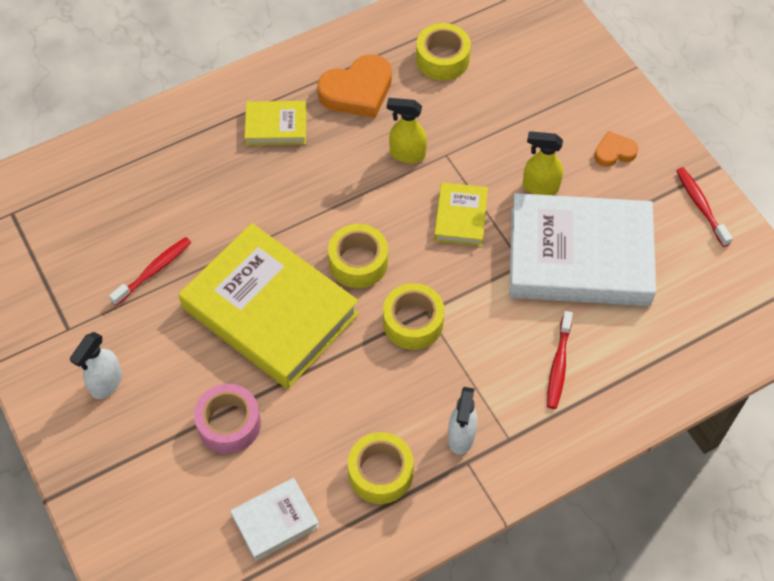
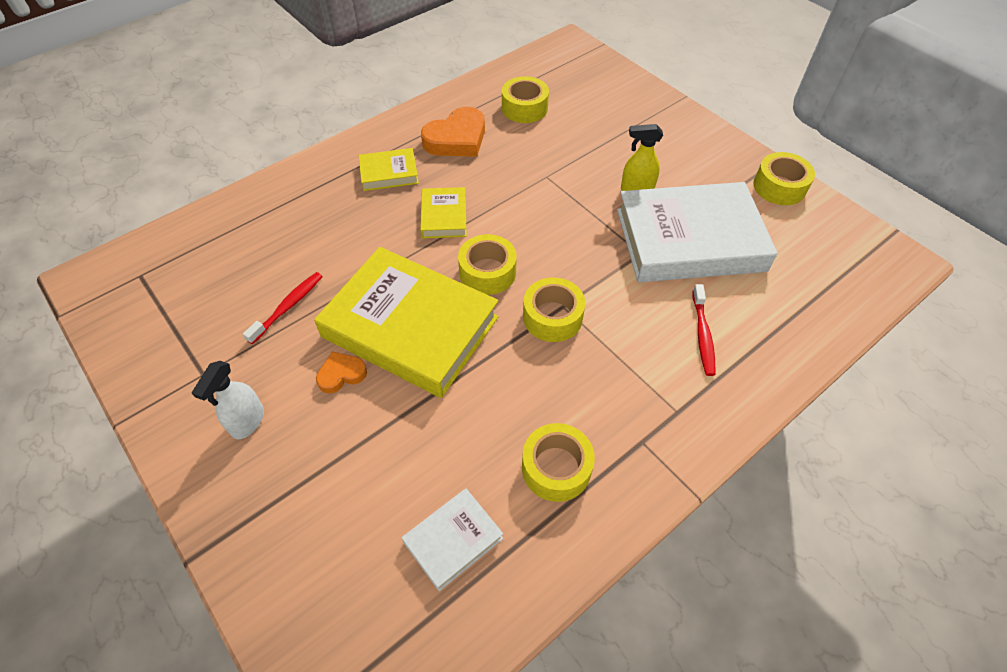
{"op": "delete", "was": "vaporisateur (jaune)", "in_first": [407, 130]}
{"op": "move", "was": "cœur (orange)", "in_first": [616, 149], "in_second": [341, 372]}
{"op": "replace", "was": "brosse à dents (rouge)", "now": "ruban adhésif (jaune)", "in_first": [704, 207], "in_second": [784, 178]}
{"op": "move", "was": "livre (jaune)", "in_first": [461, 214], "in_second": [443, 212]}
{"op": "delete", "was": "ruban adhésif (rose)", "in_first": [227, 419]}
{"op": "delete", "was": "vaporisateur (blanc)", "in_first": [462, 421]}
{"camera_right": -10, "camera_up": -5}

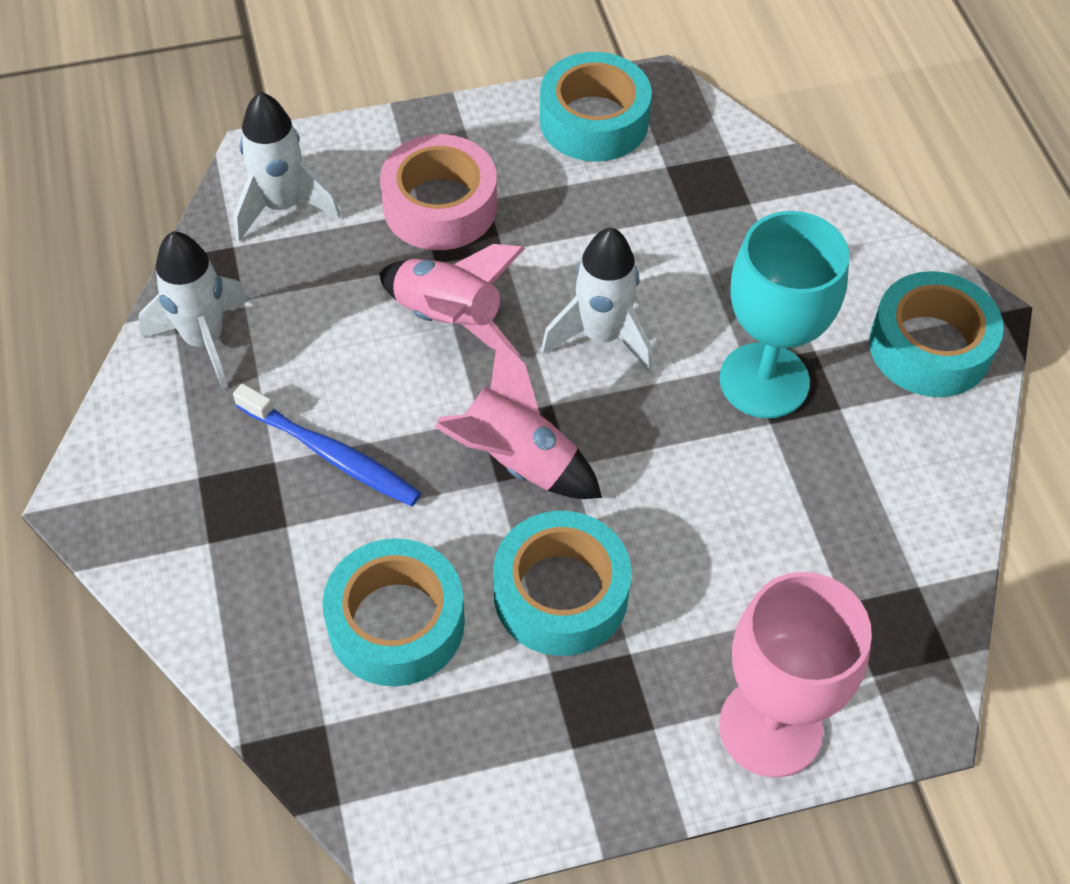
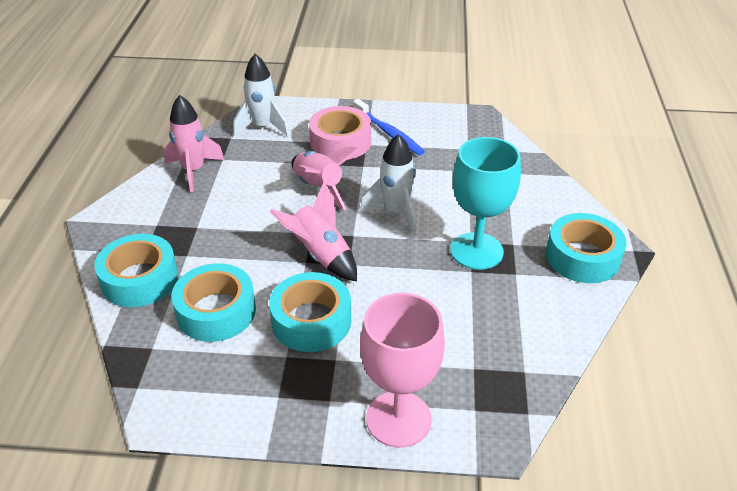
{"op": "move", "was": "ruban adhésif (turquoise)", "in_first": [596, 107], "in_second": [136, 270]}
{"op": "recolor", "was": "fusée (blanc)", "now": "fusée (rose)", "in_first": [193, 310], "in_second": [194, 143]}
{"op": "move", "was": "brosse à dents (bleu)", "in_first": [327, 444], "in_second": [389, 127]}
{"camera_right": 20, "camera_up": -15}

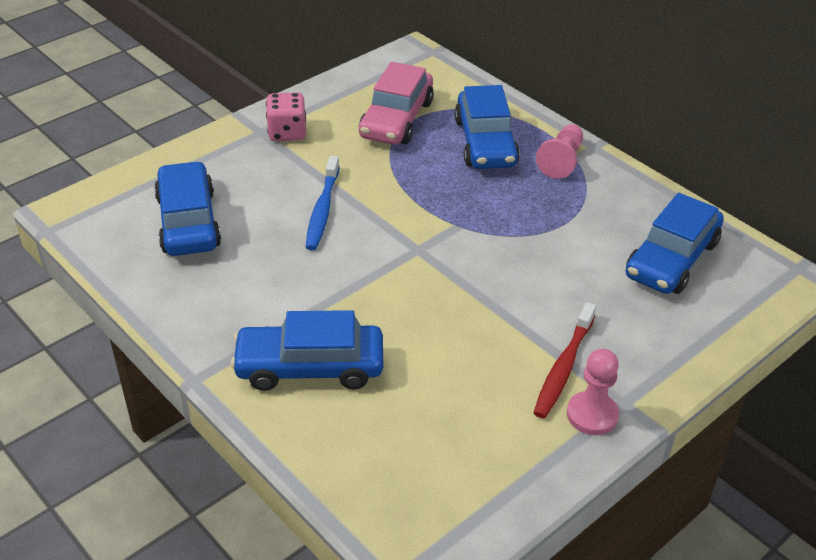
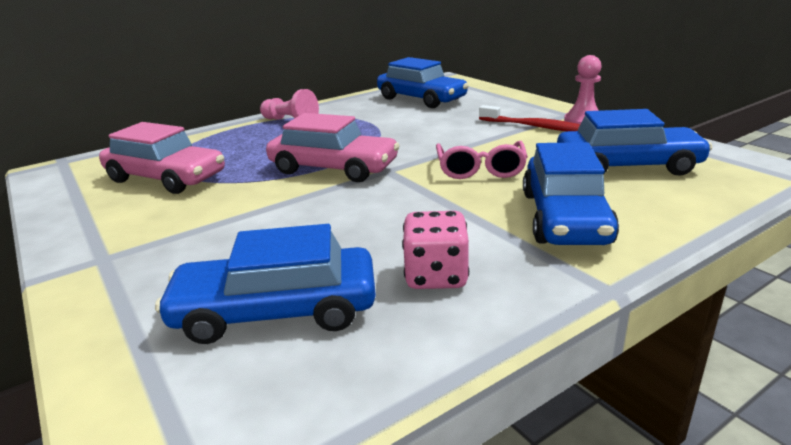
{"op": "move", "was": "voiture (bleu)", "in_first": [487, 127], "in_second": [635, 142]}
{"op": "move", "was": "dé (rose)", "in_first": [286, 116], "in_second": [435, 250]}
{"op": "delete", "was": "brosse à dents (bleu)", "in_first": [322, 203]}
{"op": "insert", "now": "voiture (rose)", "in_second": [333, 147]}
{"op": "insert", "now": "lunettes (rose)", "in_second": [482, 160]}
{"camera_right": -80, "camera_up": -15}

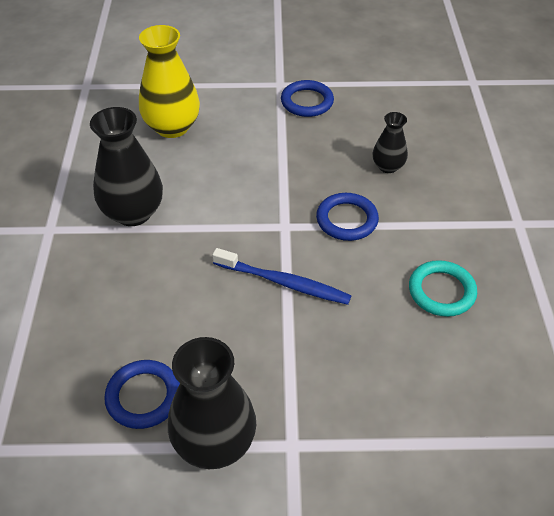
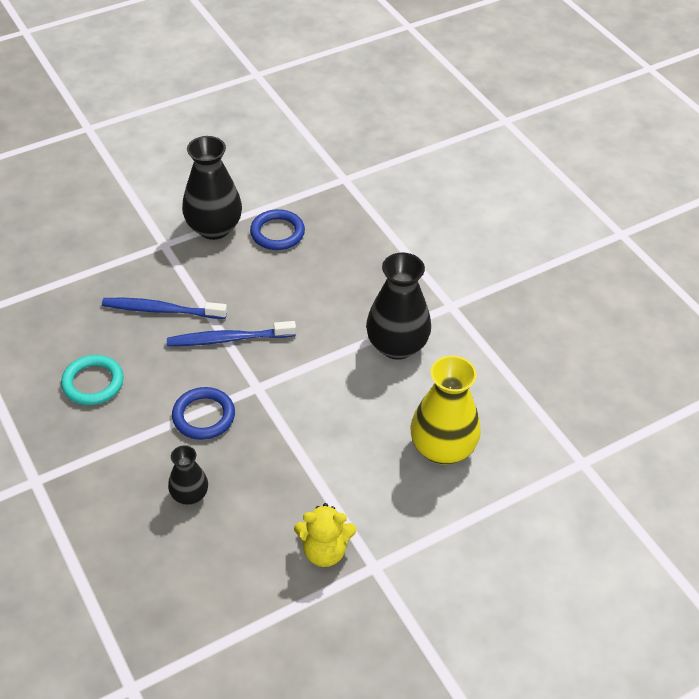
{"op": "replace", "was": "anneau (bleu)", "now": "ours en peluche (jaune)", "in_first": [307, 98], "in_second": [325, 535]}
{"op": "insert", "now": "brosse à dents (bleu)", "in_second": [164, 308]}
{"camera_right": 150, "camera_up": 0}

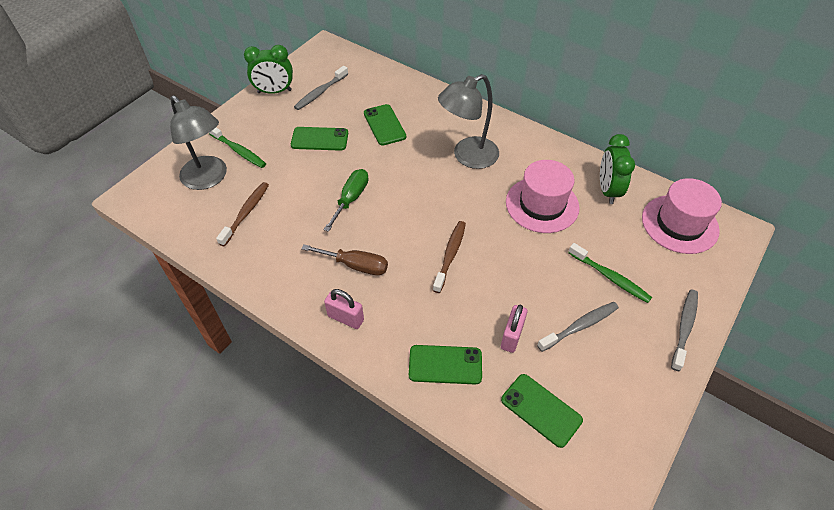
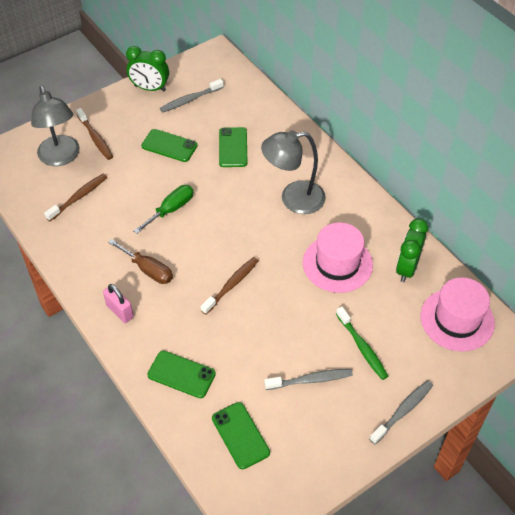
{"op": "recolor", "was": "brosse à dents (vert)", "now": "brosse à dents (marron)", "in_first": [237, 148], "in_second": [94, 134]}
{"op": "delete", "was": "cadenas (rose)", "in_first": [514, 329]}
{"camera_right": 20, "camera_up": 0}

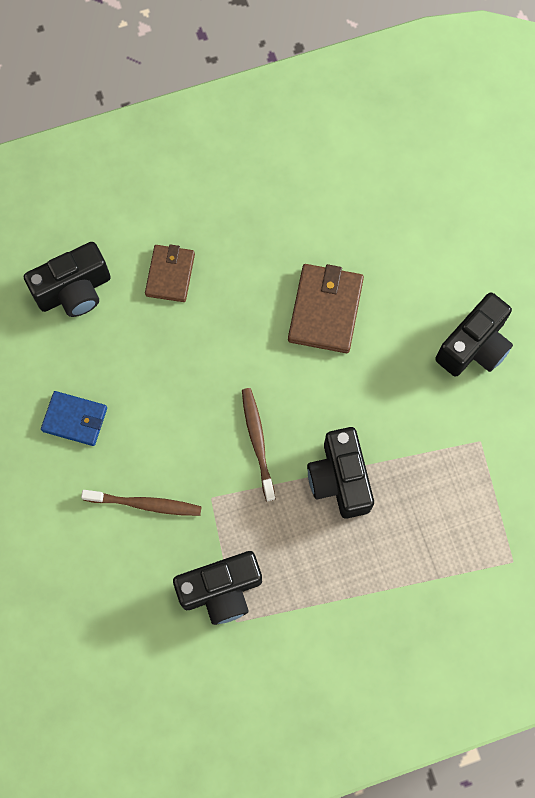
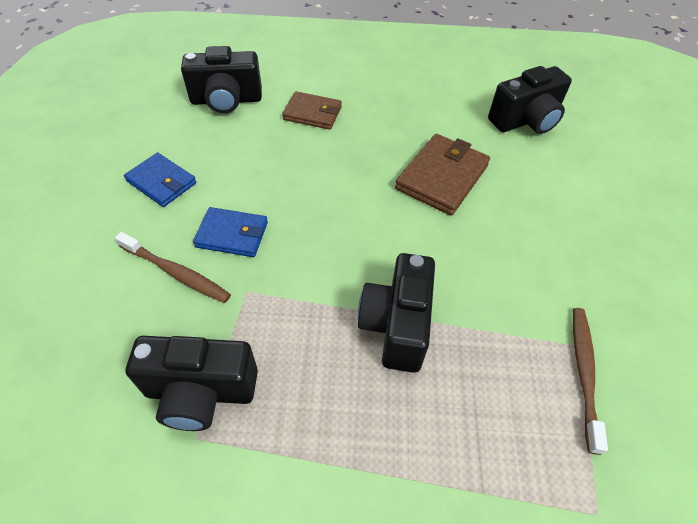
{"op": "rotate", "was": "portefeuille (marron)", "in_first": [170, 273], "in_second": [312, 110], "clockwise": 75}
{"op": "move", "was": "appareil photo (noir)", "in_first": [474, 334], "in_second": [530, 100]}
{"op": "move", "was": "brosse à dents (marron)", "in_first": [259, 445], "in_second": [590, 381]}
{"op": "insert", "now": "portefeuille (bleu)", "in_second": [230, 232]}
{"camera_right": 20, "camera_up": -20}

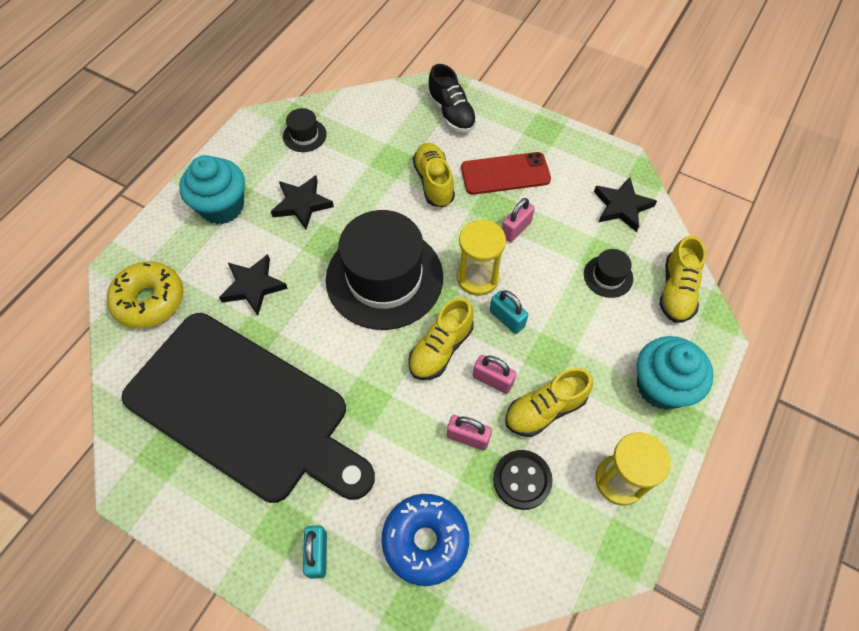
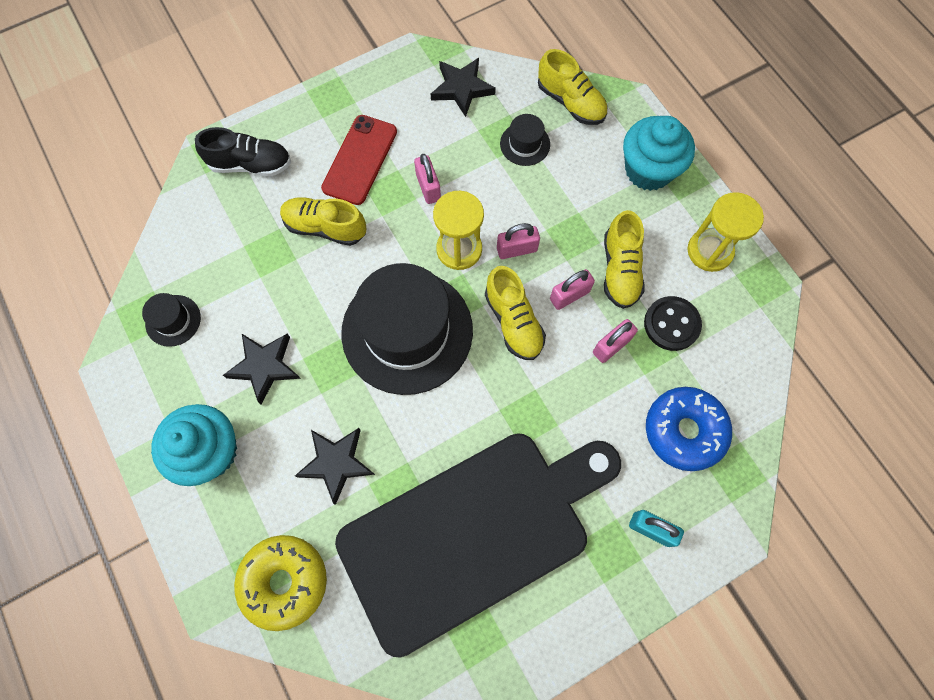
{"op": "recolor", "was": "cadenas (turquoise)", "now": "cadenas (rose)", "in_first": [509, 312], "in_second": [518, 241]}
{"camera_right": -60, "camera_up": 10}

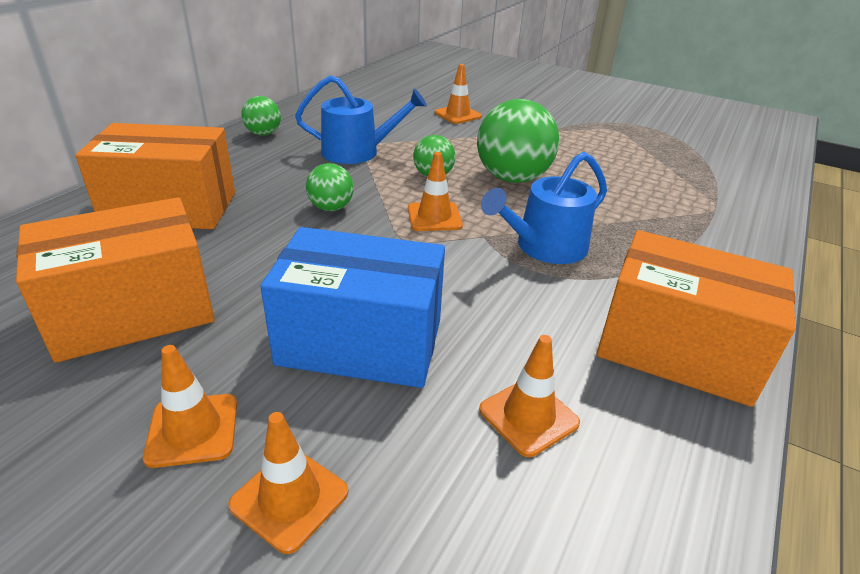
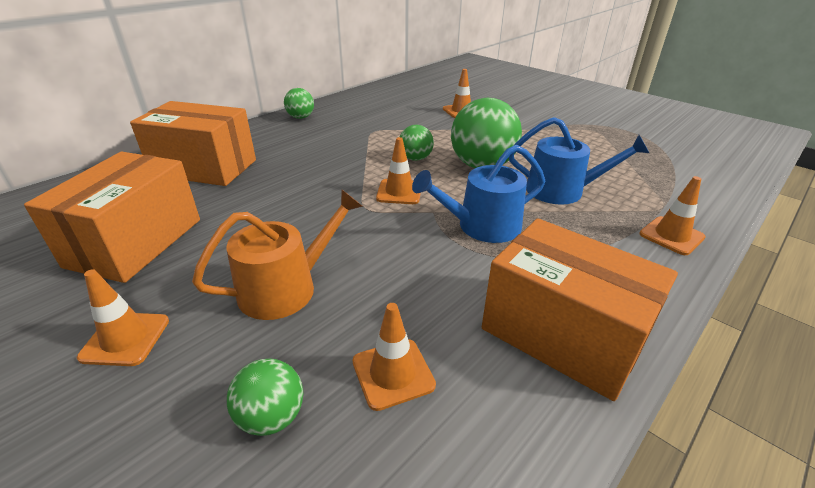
{"op": "move", "was": "arrosoir (bleu)", "in_first": [361, 119], "in_second": [579, 161]}
{"op": "move", "was": "balle (vert)", "in_first": [330, 187], "in_second": [265, 397]}
{"op": "rotate", "was": "boîte (orange)", "in_first": [115, 280], "in_second": [112, 217], "clockwise": -60}
{"op": "replace", "was": "boîte (bleu)", "now": "arrosoir (orange)", "in_first": [352, 307], "in_second": [277, 255]}
{"op": "move", "was": "cône de chantier (orange)", "in_first": [288, 483], "in_second": [672, 215]}
{"camera_right": 15, "camera_up": 0}

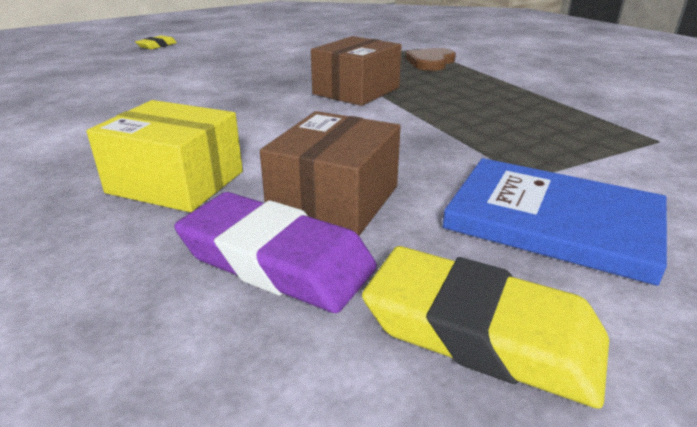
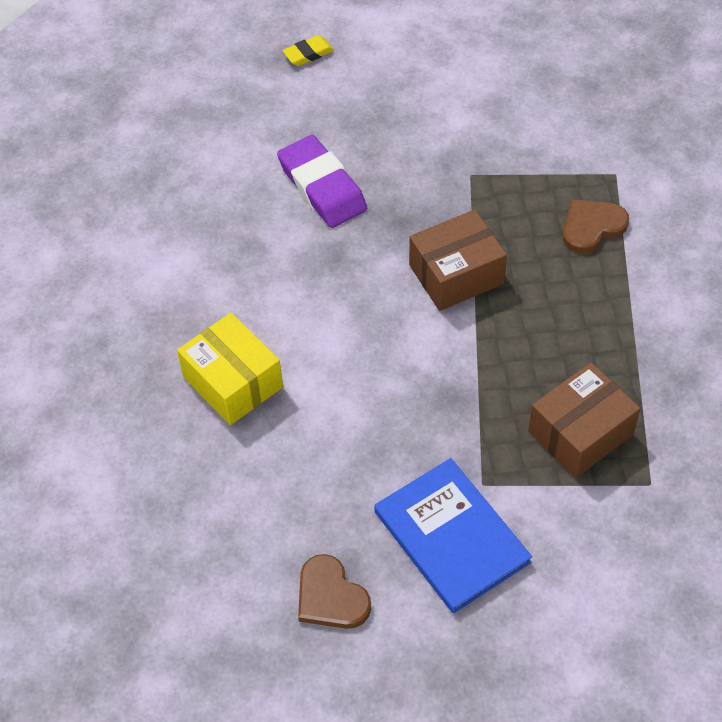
{"op": "move", "was": "boîte (marron)", "in_first": [330, 173], "in_second": [584, 420]}
{"op": "move", "was": "gomme (violet)", "in_first": [275, 252], "in_second": [322, 181]}
{"op": "replace", "was": "gomme (jaune)", "now": "cœur (marron)", "in_first": [485, 327], "in_second": [334, 591]}
{"camera_right": 30, "camera_up": 25}

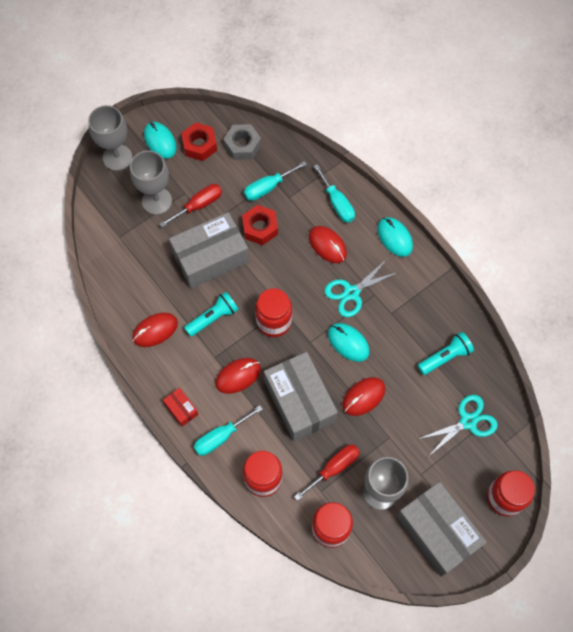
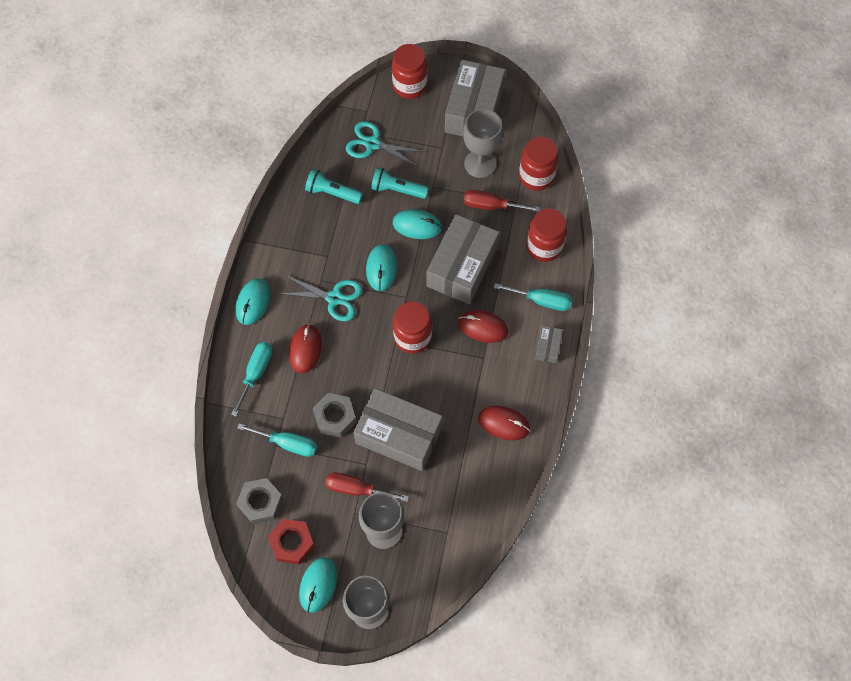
{"op": "recolor", "was": "écrou (rouge)", "now": "écrou (gris)", "in_first": [260, 225], "in_second": [334, 415]}
{"op": "move", "was": "lampe de poche (turquoise)", "in_first": [211, 314], "in_second": [400, 183]}
{"op": "recolor", "was": "souris (rouge)", "now": "souris (turquoise)", "in_first": [363, 396], "in_second": [417, 224]}
{"op": "recolor", "was": "boîte (rouge)", "now": "boîte (gris)", "in_first": [181, 407], "in_second": [549, 344]}
{"camera_right": -130, "camera_up": 0}

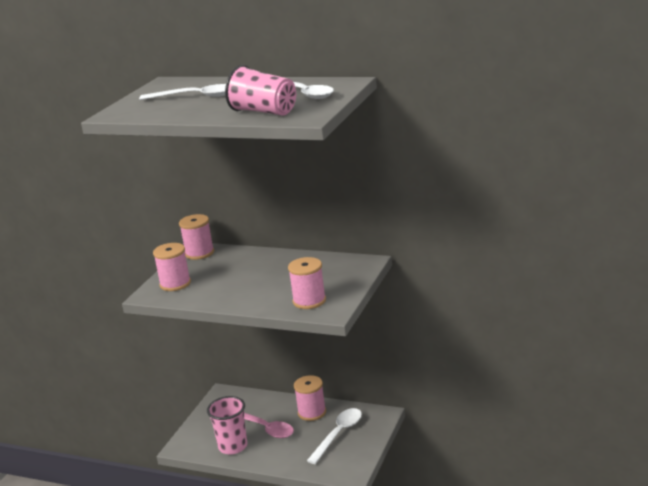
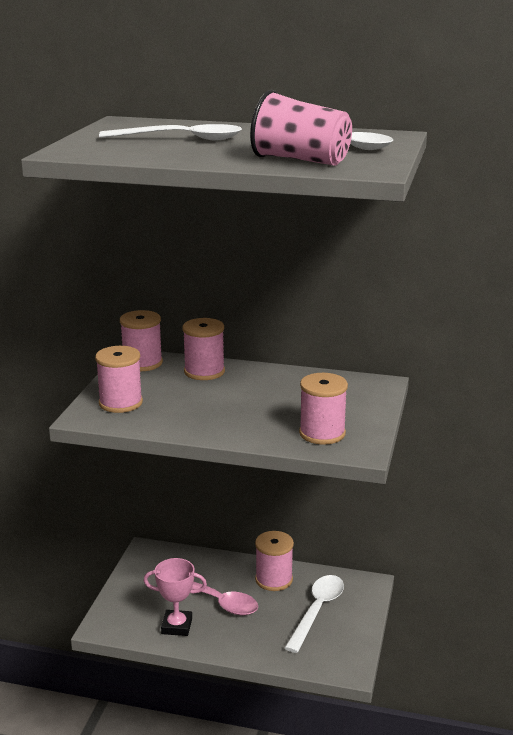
{"op": "replace", "was": "gobelet (rose)", "now": "trophée (rose)", "in_first": [227, 425], "in_second": [175, 597]}
{"op": "insert", "now": "bobine (rose)", "in_second": [204, 349]}
{"camera_right": -10, "camera_up": 0}

